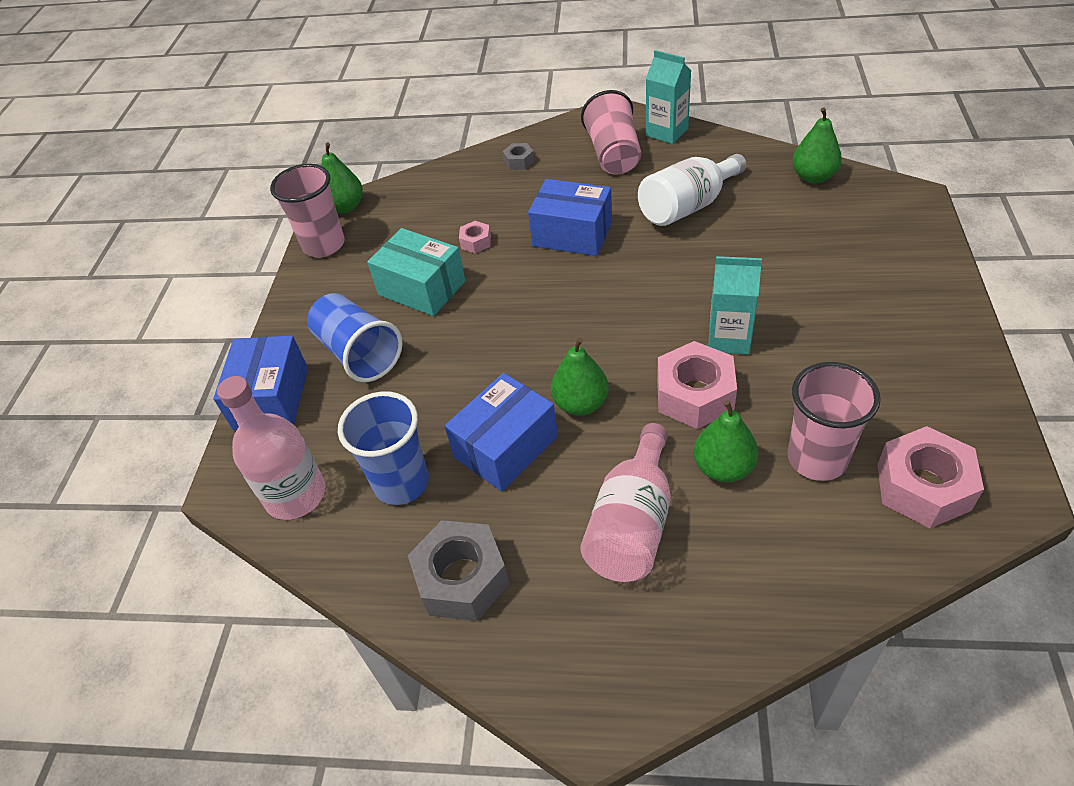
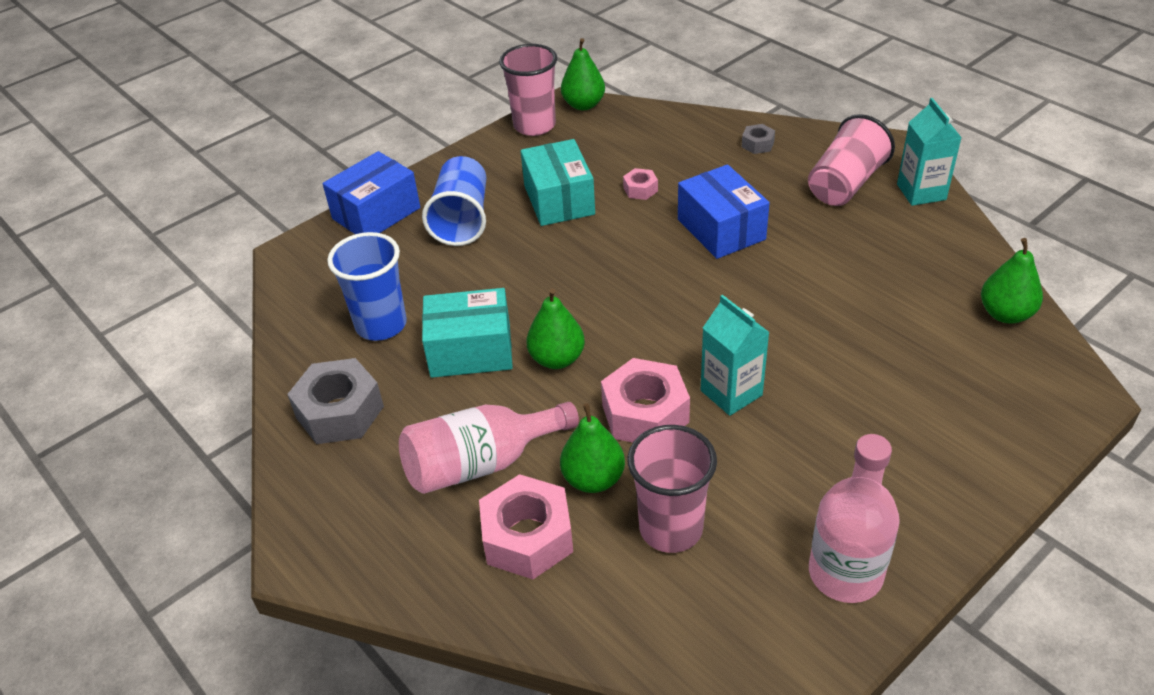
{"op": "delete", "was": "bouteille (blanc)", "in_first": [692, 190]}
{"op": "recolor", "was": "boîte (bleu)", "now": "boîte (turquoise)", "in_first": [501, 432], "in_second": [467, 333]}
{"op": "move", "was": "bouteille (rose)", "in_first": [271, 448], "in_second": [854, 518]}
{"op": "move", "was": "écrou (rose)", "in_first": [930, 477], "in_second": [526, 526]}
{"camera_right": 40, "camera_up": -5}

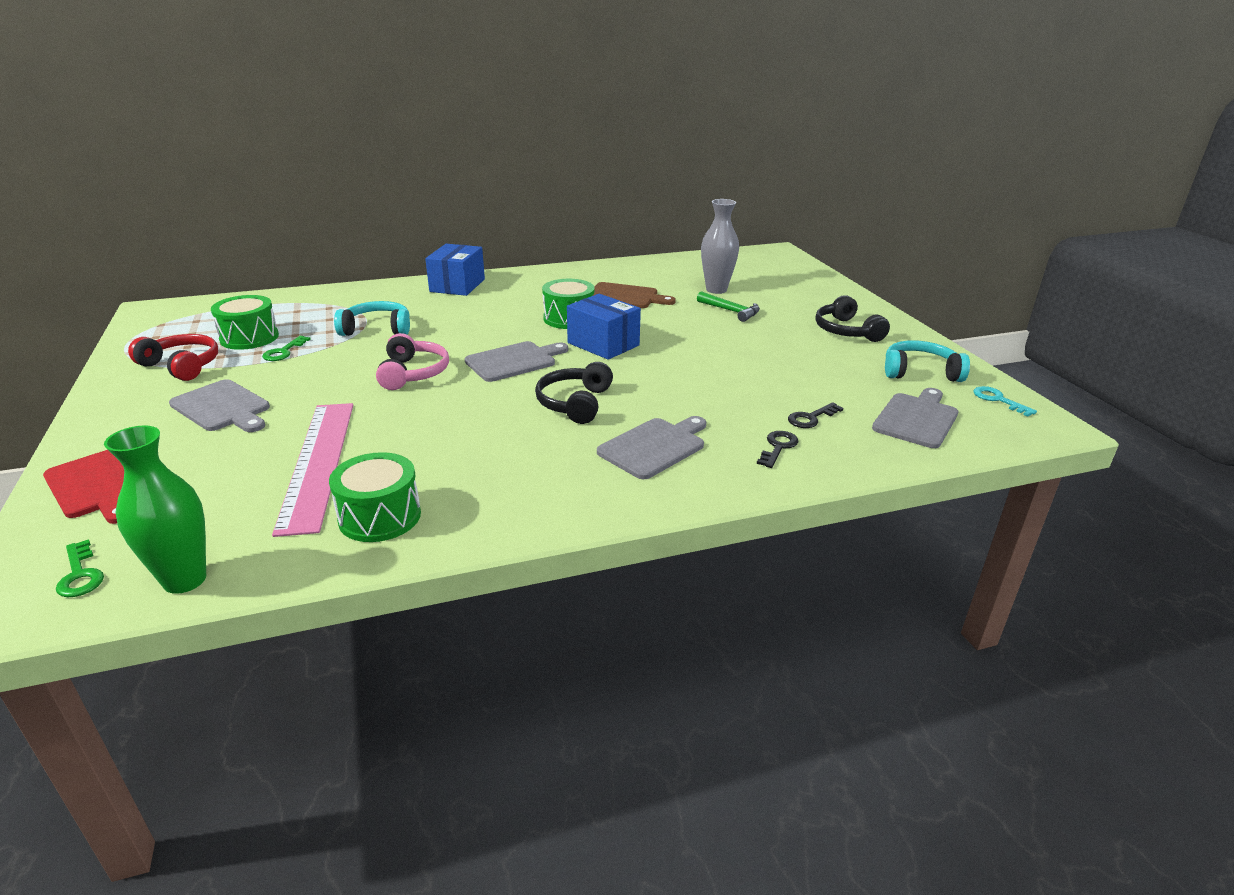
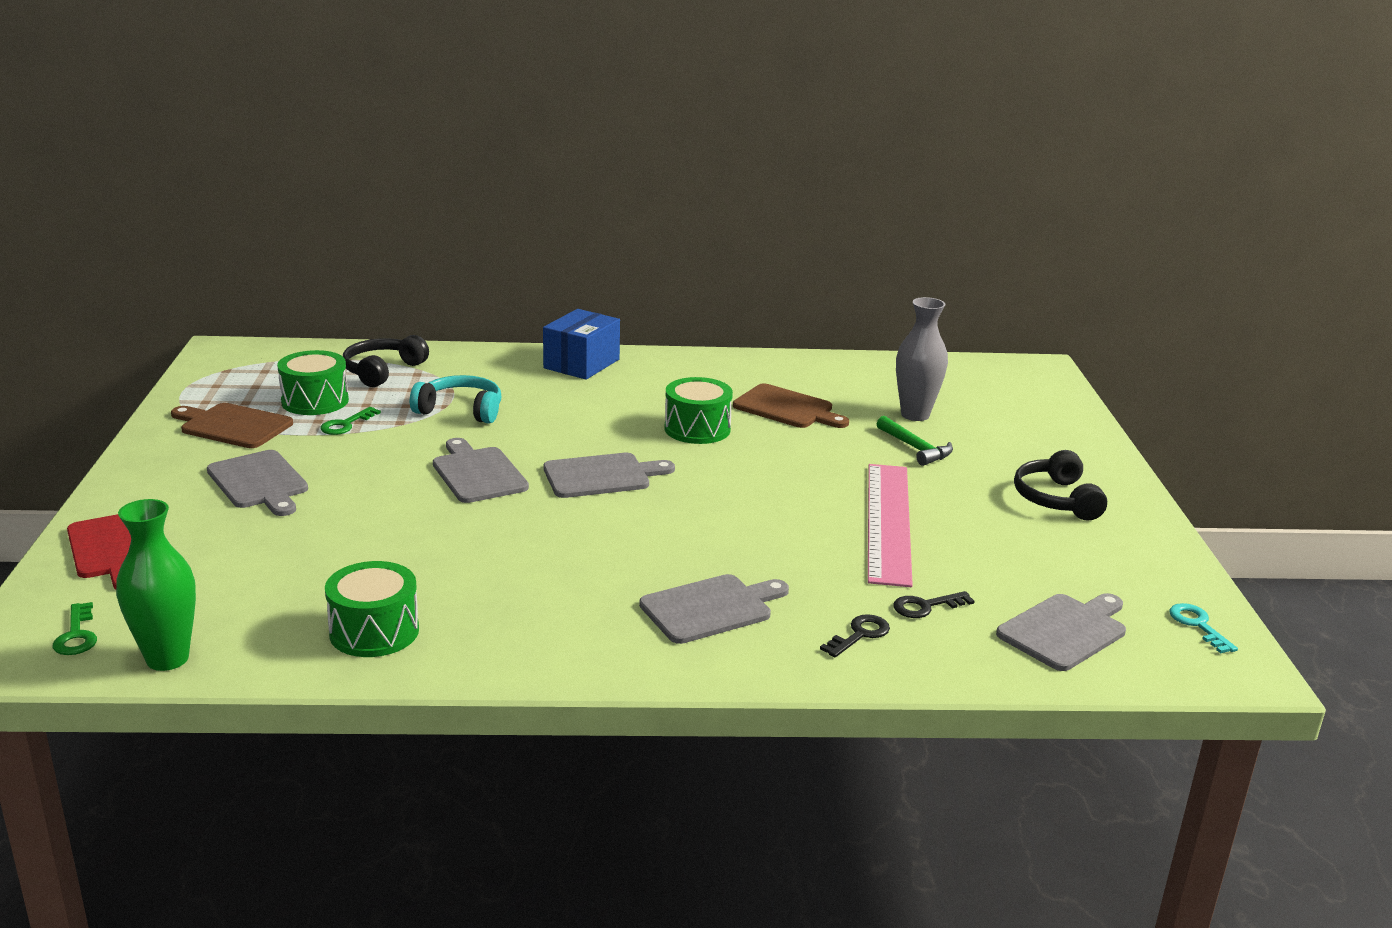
{"op": "delete", "was": "boîte (bleu)", "in_first": [604, 327]}
{"op": "replace", "was": "casque audio (rose)", "now": "planche à découper (gris)", "in_first": [412, 361], "in_second": [481, 470]}
{"op": "replace", "was": "casque audio (rouge)", "now": "planche à découper (marron)", "in_first": [173, 357], "in_second": [232, 425]}
{"op": "delete", "was": "casque audio (turquoise)", "in_first": [927, 361]}
{"op": "move", "was": "casque audio (noir)", "in_first": [574, 393], "in_second": [386, 361]}
{"op": "move", "was": "règle (rose)", "in_first": [312, 470], "in_second": [890, 525]}
{"camera_right": 15, "camera_up": -5}

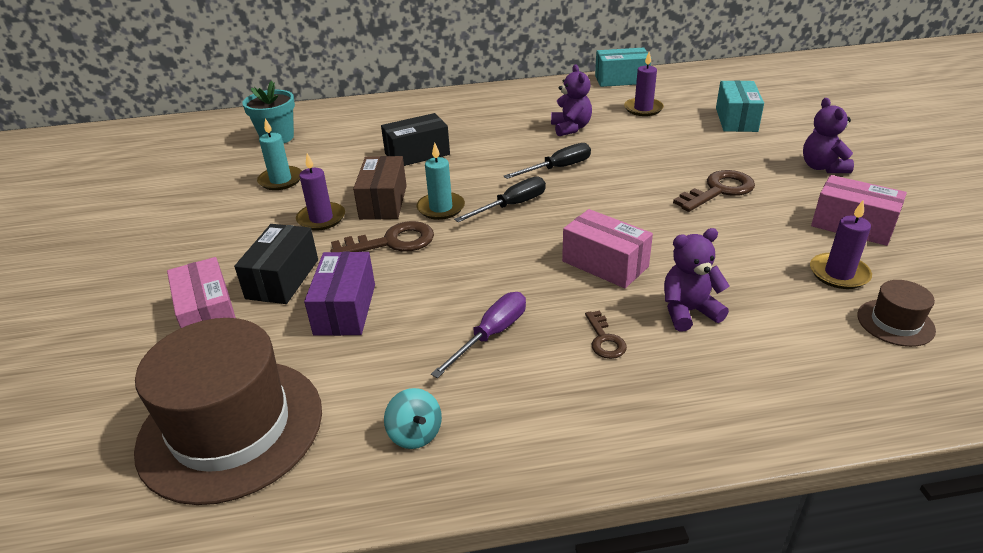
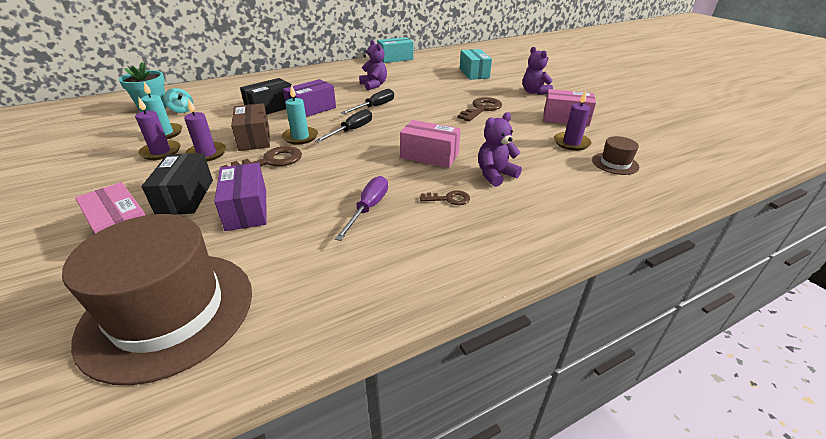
{"op": "move", "was": "bougie (violet)", "in_first": [644, 84], "in_second": [157, 128]}
{"op": "rotate", "was": "clé (marron)", "in_first": [606, 334], "in_second": [445, 197], "clockwise": -60}
{"op": "move", "was": "toupie (turquoise)", "in_first": [413, 418], "in_second": [178, 100]}
{"op": "insert", "now": "boîte (violet)", "in_second": [309, 98]}
{"camera_right": -20, "camera_up": 0}

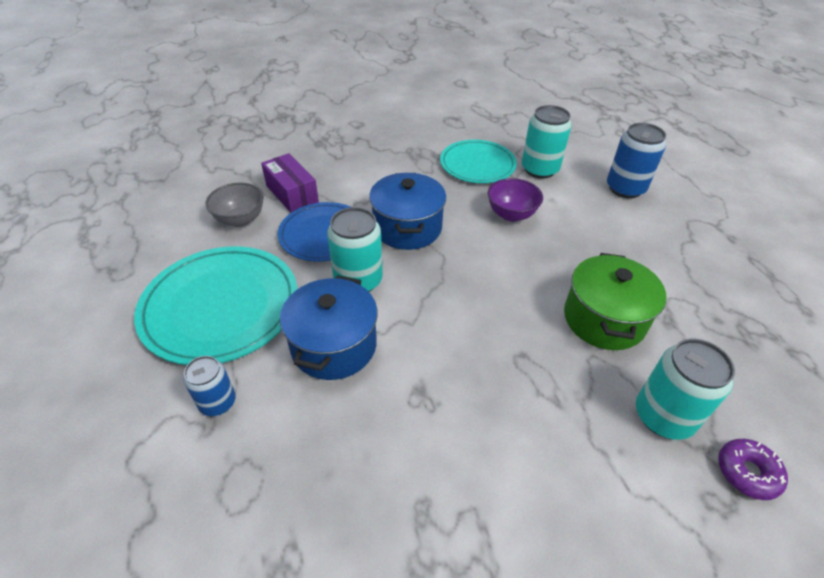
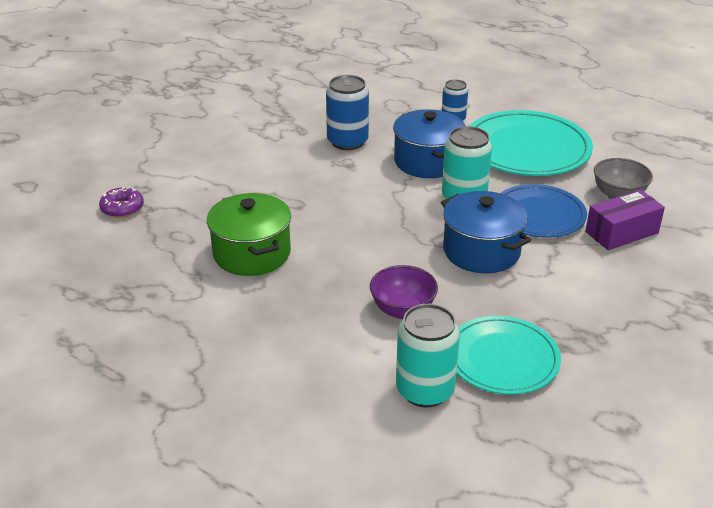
{"op": "move", "was": "canette (bleu)", "in_first": [636, 160], "in_second": [347, 112]}
{"op": "rotate", "was": "boîte (violet)", "in_first": [290, 183], "in_second": [625, 220], "clockwise": -45}
{"op": "delete", "was": "canette (turquoise)", "in_first": [685, 389]}
{"camera_right": 145, "camera_up": -10}

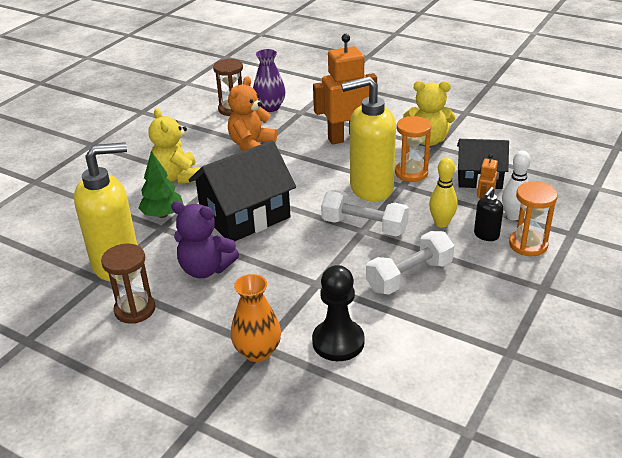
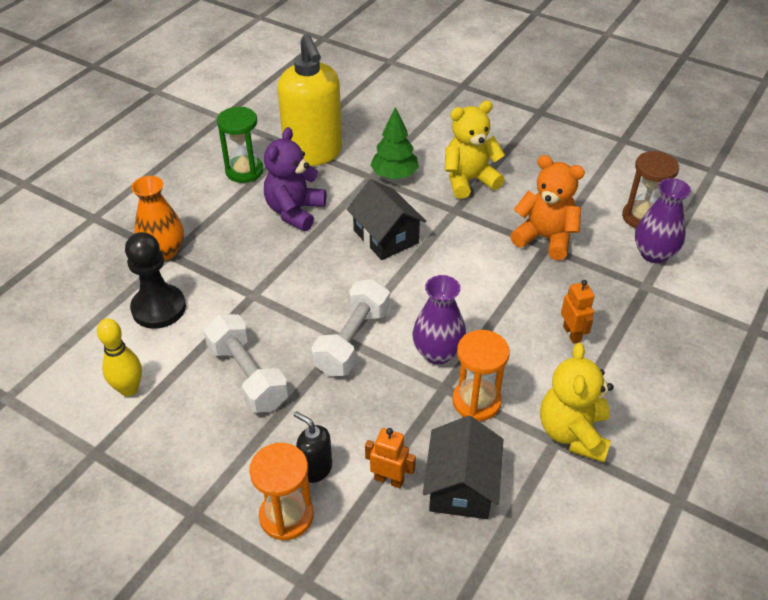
{"op": "resize", "was": "robot (orange)", "in_first": [345, 89], "in_second": [577, 312], "ratio": 0.47}
{"op": "replace", "was": "distributeur de savon (jaune)", "now": "vase (violet)", "in_first": [368, 139], "in_second": [439, 319]}
{"op": "resize", "was": "maison (noir)", "in_first": [242, 190], "in_second": [386, 219], "ratio": 0.64}
{"op": "delete", "was": "quille (blanc)", "in_first": [516, 185]}
{"op": "move", "was": "quille (jaune)", "in_first": [443, 192], "in_second": [119, 357]}
{"op": "recolor", "was": "sablier (marron)", "now": "sablier (vert)", "in_first": [128, 283], "in_second": [240, 145]}
{"camera_right": 90, "camera_up": 10}

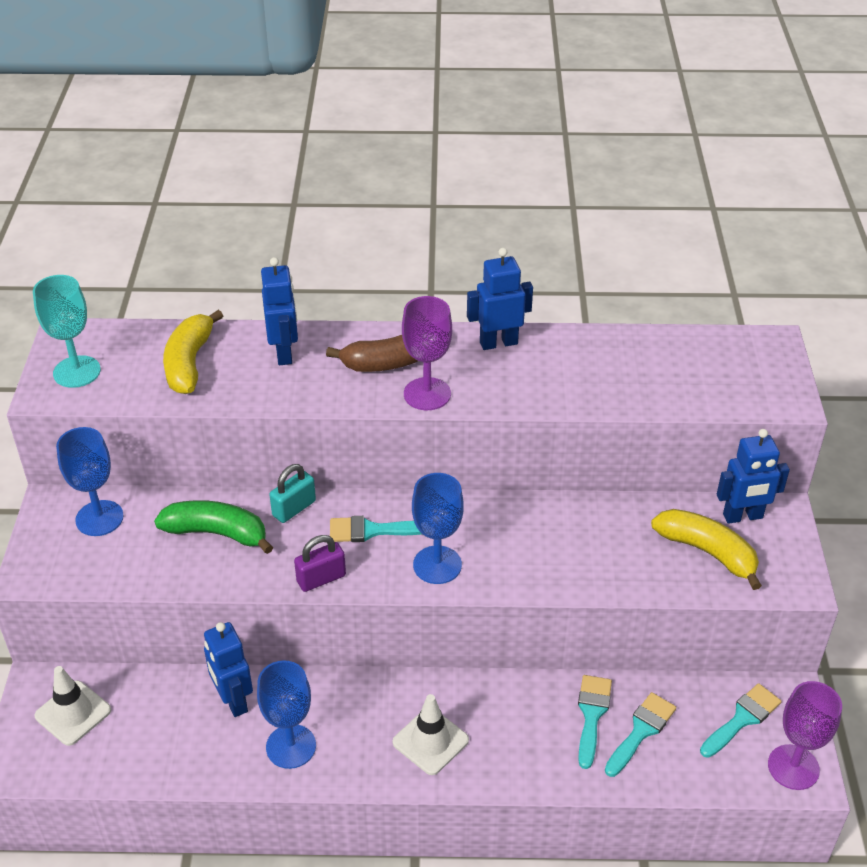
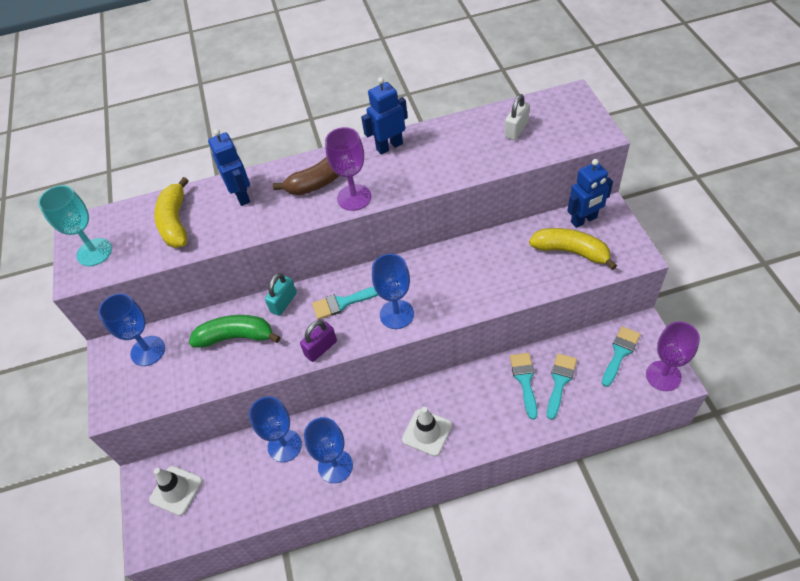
{"op": "replace", "was": "robot (bleu)", "now": "verre à pied (bleu)", "in_first": [228, 669], "in_second": [275, 429]}
{"op": "insert", "now": "cadenas (blanc)", "in_second": [517, 117]}
{"camera_right": -10, "camera_up": 10}

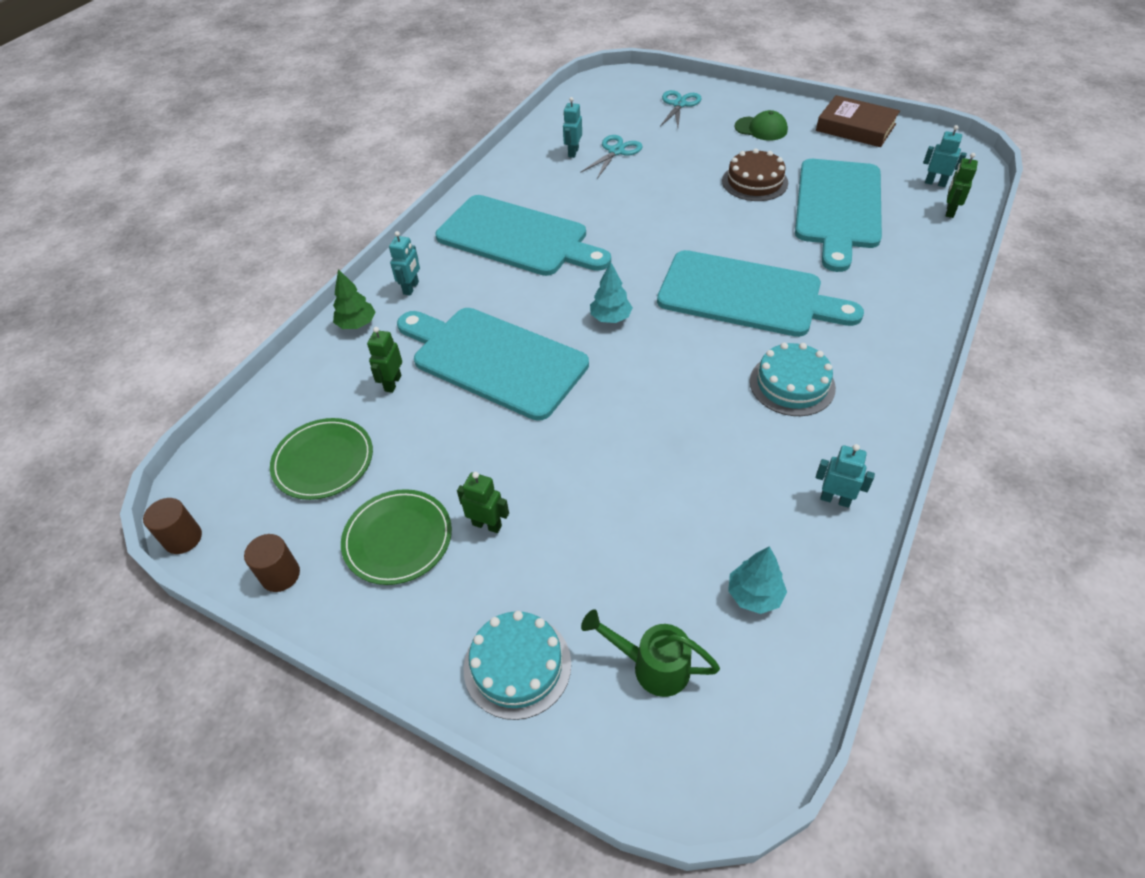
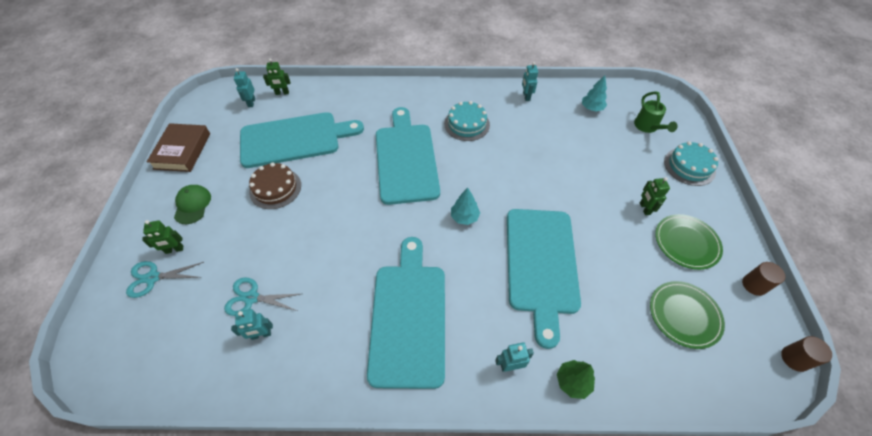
{"op": "move", "was": "robot (vert)", "in_first": [384, 360], "in_second": [162, 237]}
{"camera_right": -120, "camera_up": 5}

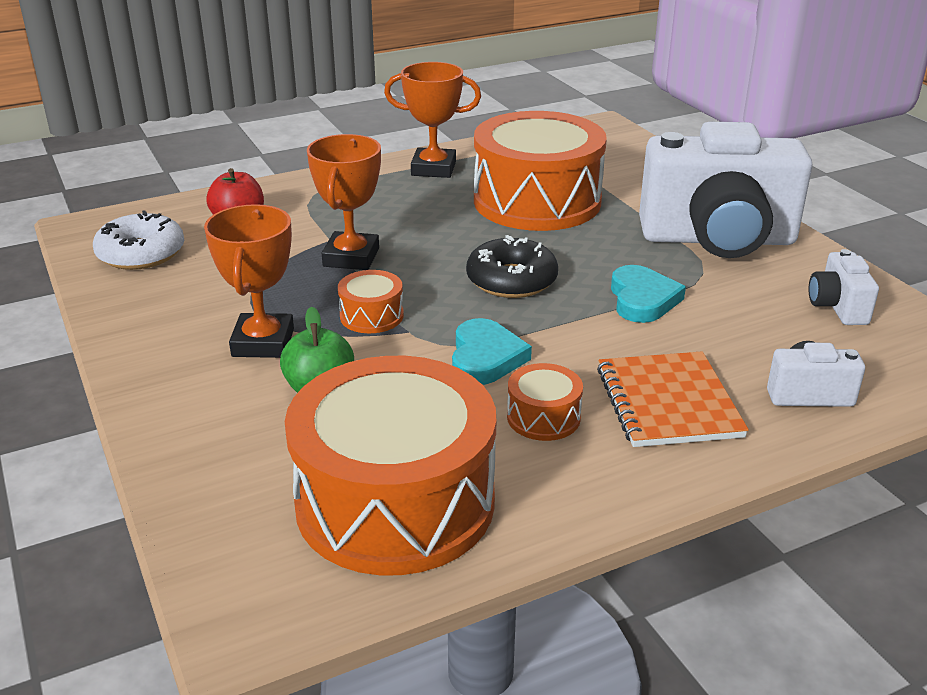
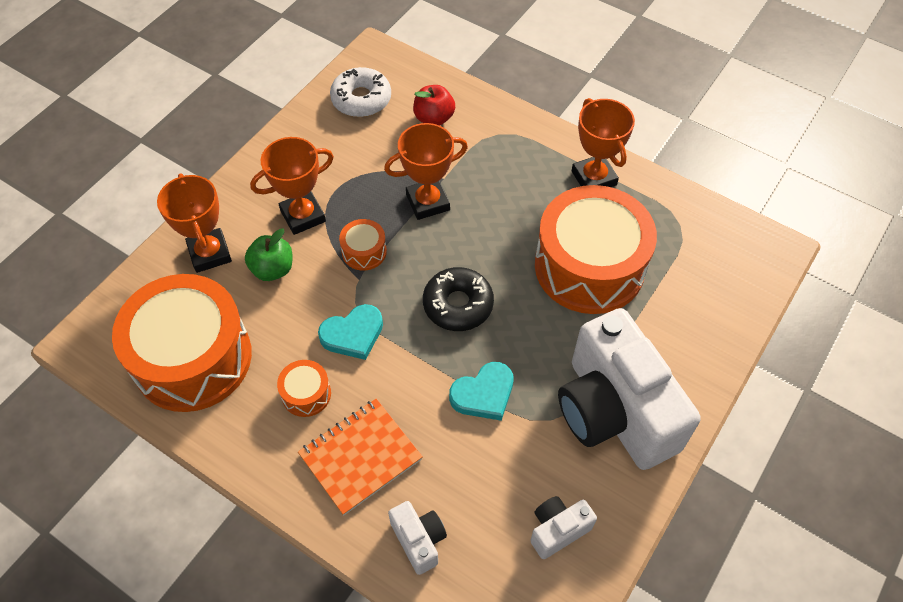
{"op": "insert", "now": "trophée (orange)", "in_second": [194, 223]}
{"camera_right": 60, "camera_up": 25}

